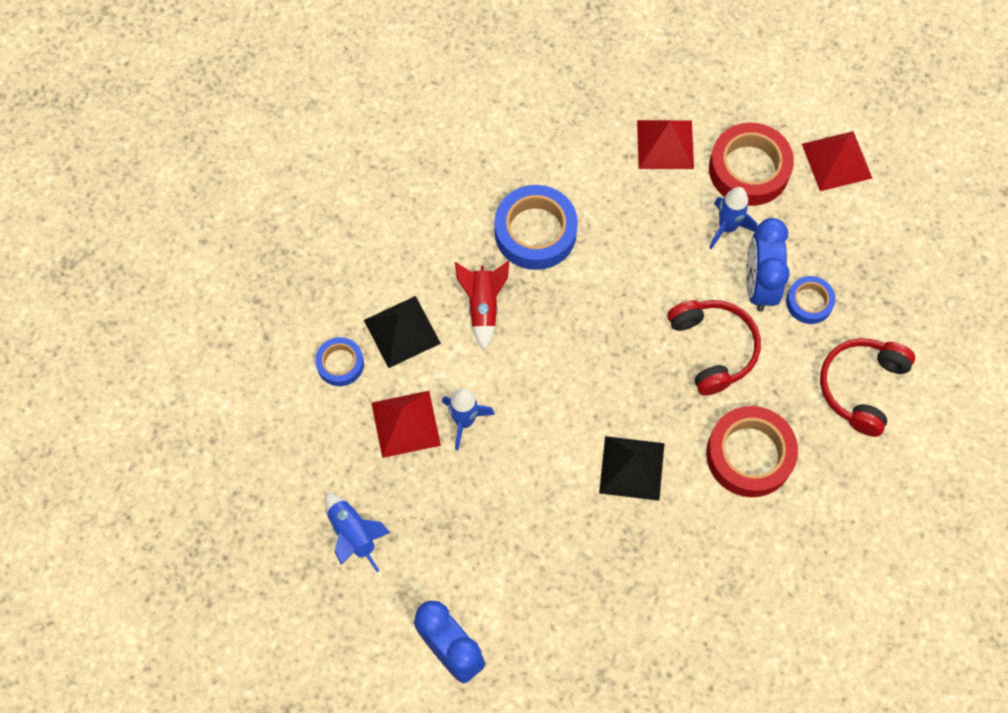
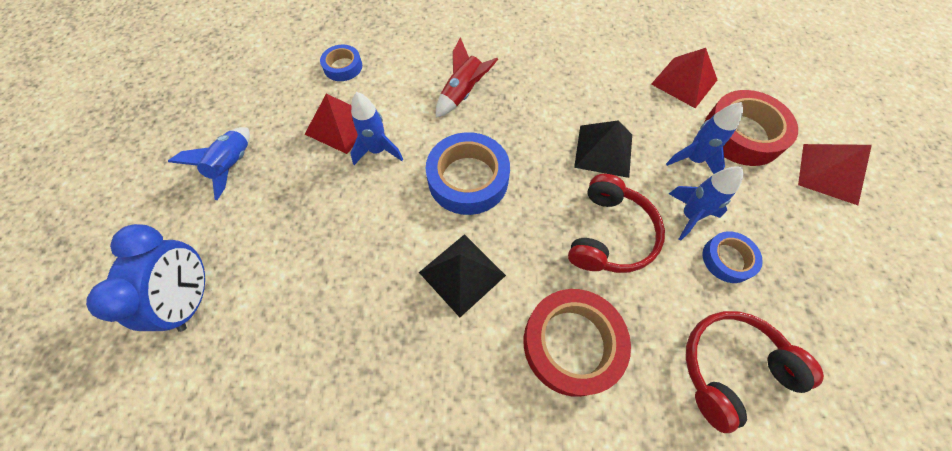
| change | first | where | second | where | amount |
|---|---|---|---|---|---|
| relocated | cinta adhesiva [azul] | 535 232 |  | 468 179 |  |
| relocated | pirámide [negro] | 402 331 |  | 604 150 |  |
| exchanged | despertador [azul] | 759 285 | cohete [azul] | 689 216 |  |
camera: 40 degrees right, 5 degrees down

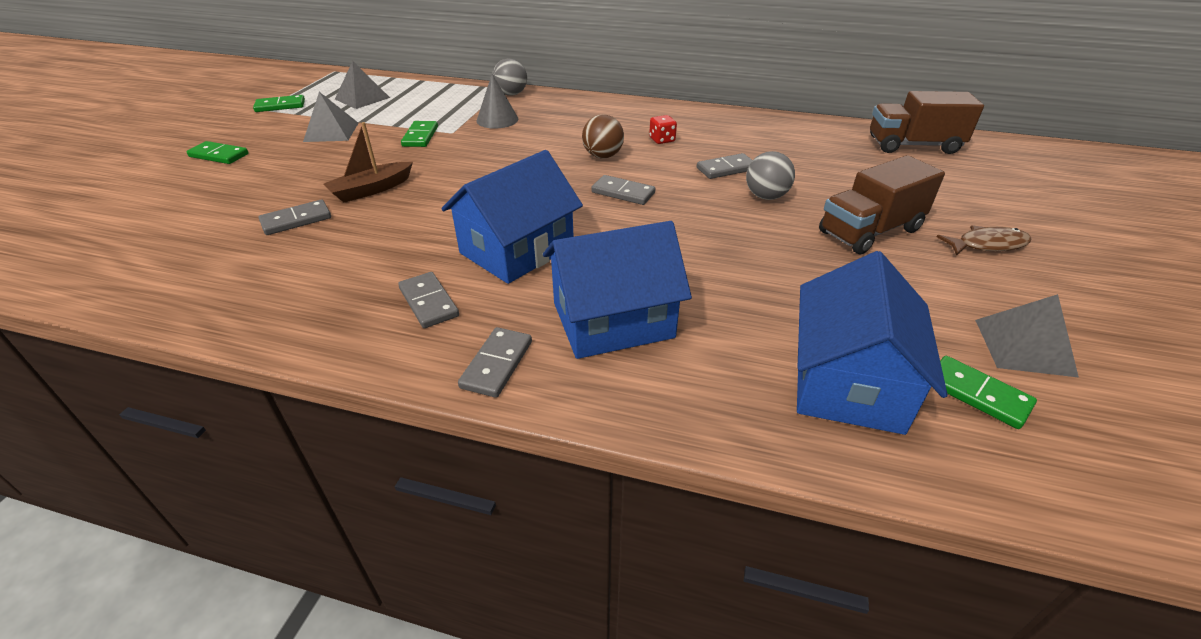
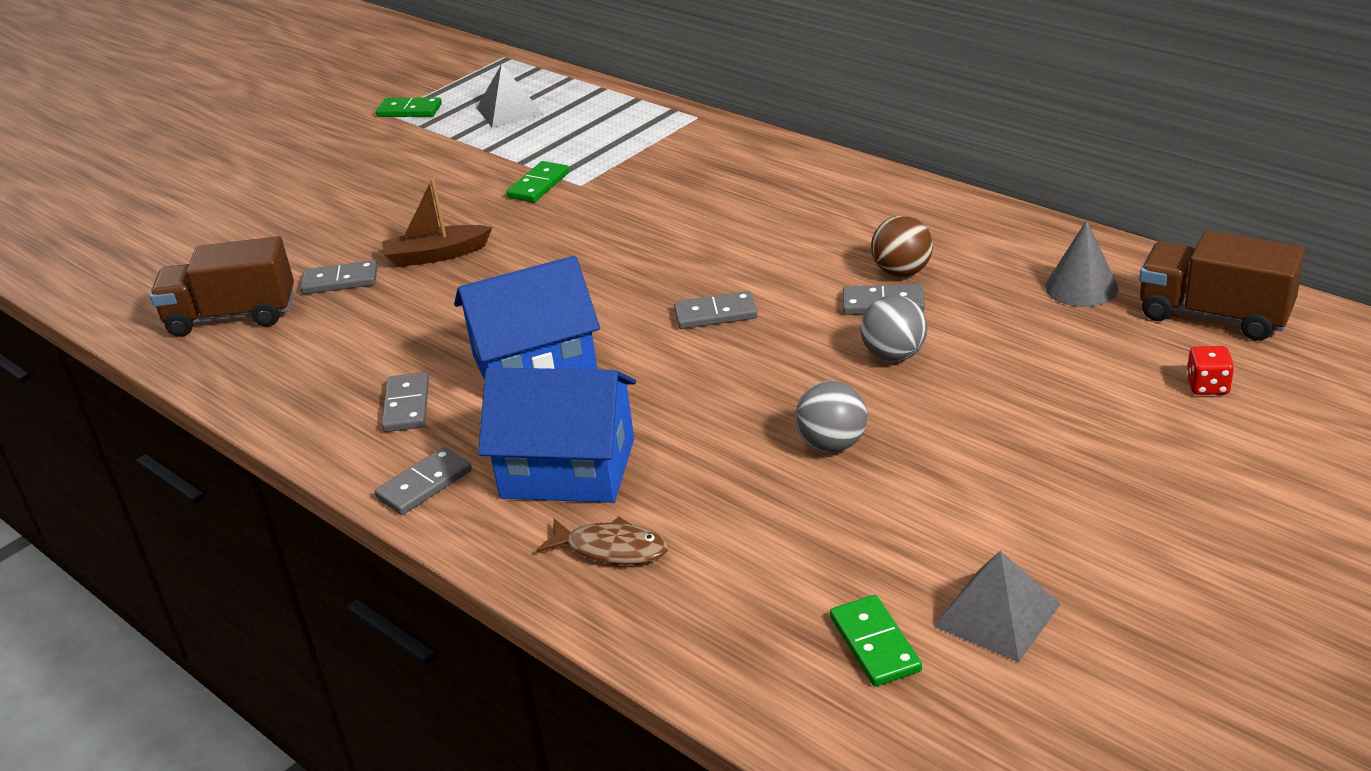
| change | first | where | second | where | amount |
|---|---|---|---|---|---|
| relocated | camión [marrón] | 870 231 |  | 232 316 |  |
| relocated | pez [marrón] | 987 245 |  | 611 549 |  |
| spun | ficha de dominó [gris] | 623 192 |  | 715 314 | 60 degrees counterclockwise |
| relocated | pelota [gris] | 511 94 |  | 832 444 |  |
| relocated | pelota [marrón] | 602 156 |  | 902 272 |  |
| relocated | cono [gris] | 497 120 |  | 1081 287 |  |
| relocated | dado [rojo] | 662 140 |  | 1207 386 |  |
| missing | ficha de dominó [verde] | 219 155 |  |  |  |
| missing | pirámide [gris] | 331 132 |  |  |  |
| missing | casa [azul] | 848 382 |  |  |  |
camera: 30 degrees right, 5 degrees down

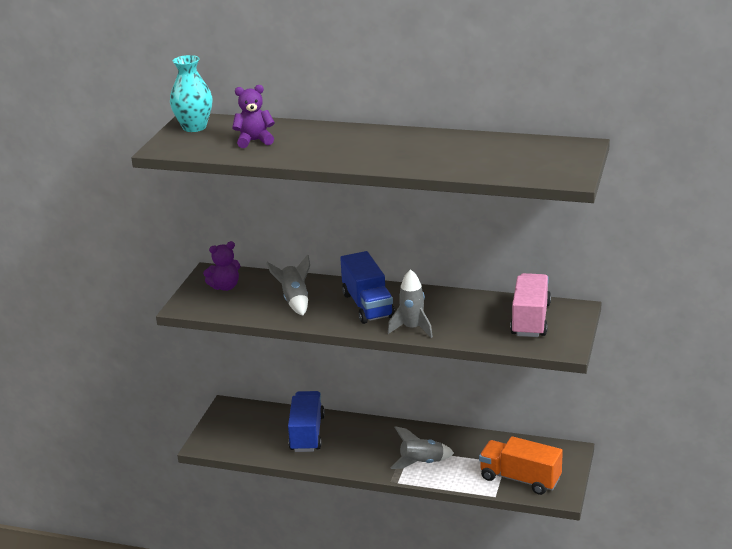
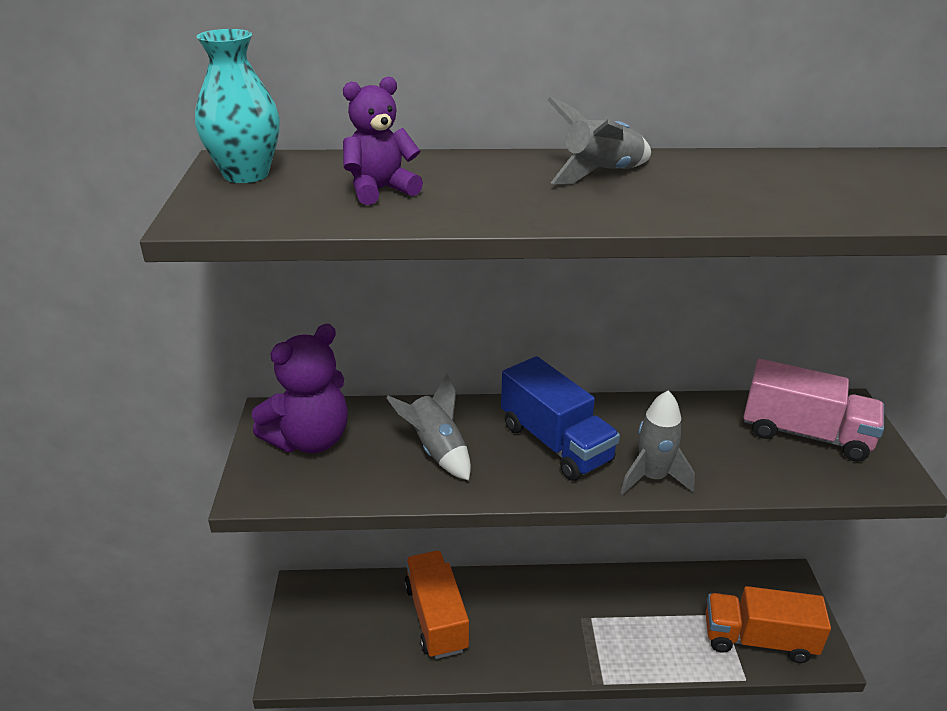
| change | first | where | second | where | amount |
|---|---|---|---|---|---|
| size | osito [morado] | 225 287 |  | 310 440 | x1.57 |
| colour | camión [azul] | 307 433 | camión [naranja] | 436 617 |  |
| relocated | cohete [gris] | 421 463 |  | 601 174 |  |
| spun | camión [rosa] | 530 320 |  | 805 434 | 120 degrees clockwise |
camera: 20 degrees left, 5 degrees up

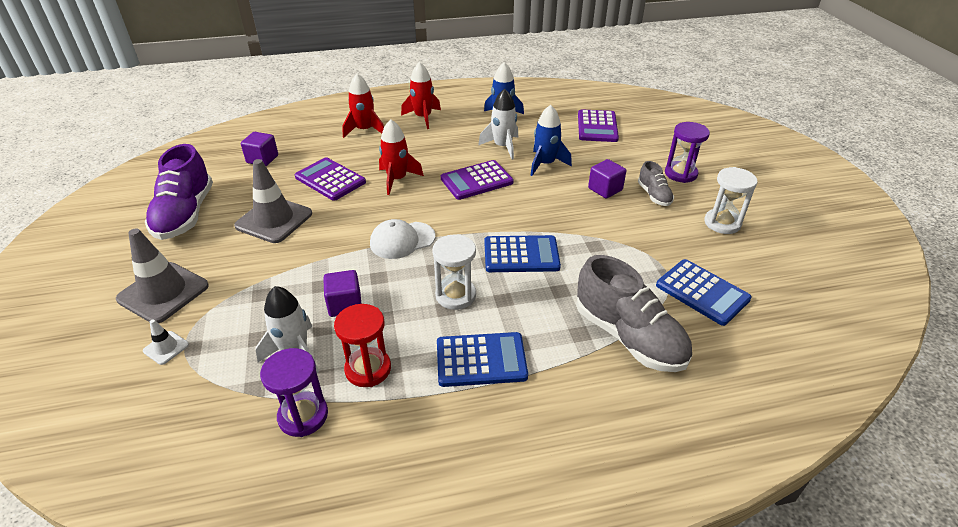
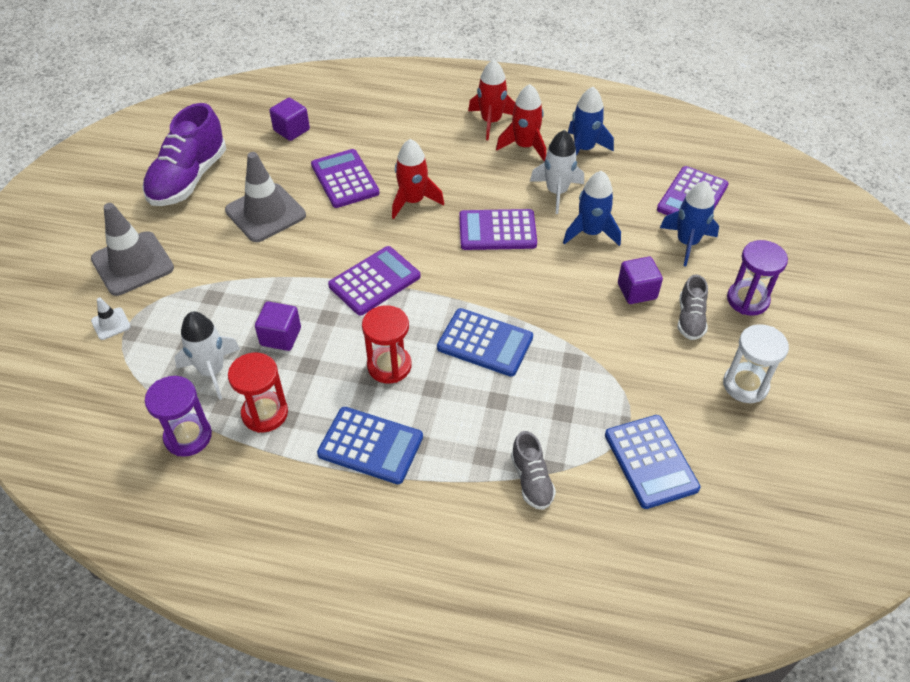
| change | first | where | second | where | amount |
|---|---|---|---|---|---|
| exchanged | gorra [blanco] | 402 240 | calculadora [morado] | 374 281 |  |
| colour | reloj de arena [blanco] | 455 295 | reloj de arena [rojo] | 389 366 |  |
| relocated | cohete [rojo] | 365 130 |  | 524 146 |  |
| size | zapato [gris] | 628 337 |  | 531 480 | x0.51 |
| appeared |  |  | cohete [azul] | 687 243 |  |
camera: 25 degrees right, 10 degrees up

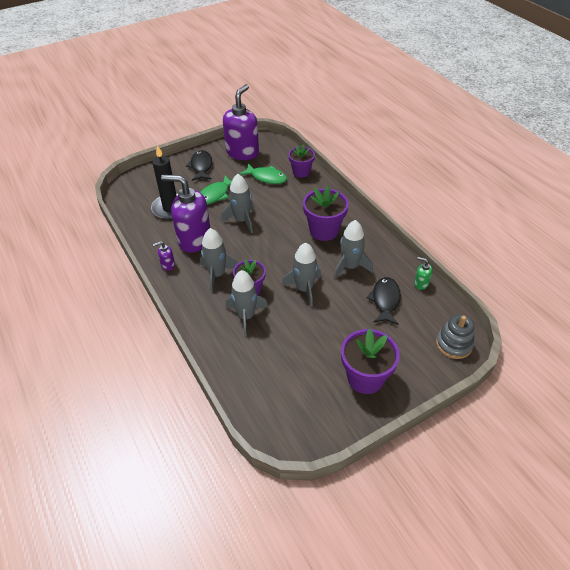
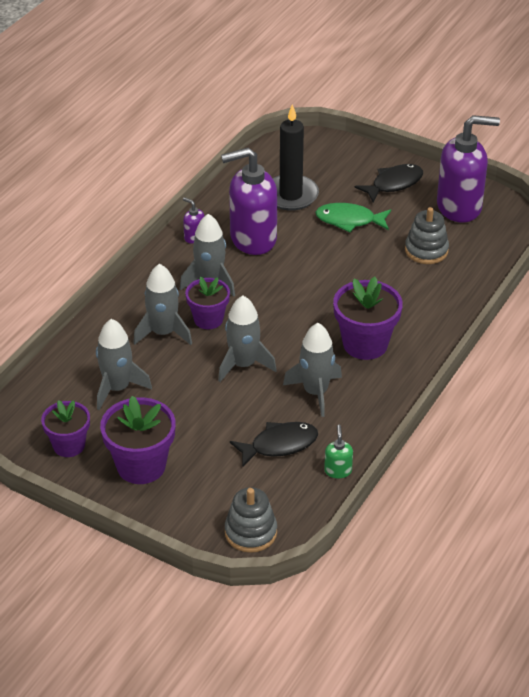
| change | first | where | second | where | amount |
|---|---|---|---|---|---|
| relocated | maceta [morado] | 301 172 |  | 69 445 |  |
| relocated | cohete [gris] | 242 220 |  | 117 388 |  |
| spun | dispensador de jabón [morado] | 194 240 |  | 252 239 | 90 degrees counterclockwise |
| exchanged | pez [verde] | 266 177 | juguete apilable [gris] | 426 250 |  |
camera: 60 degrees right, 5 degrees down

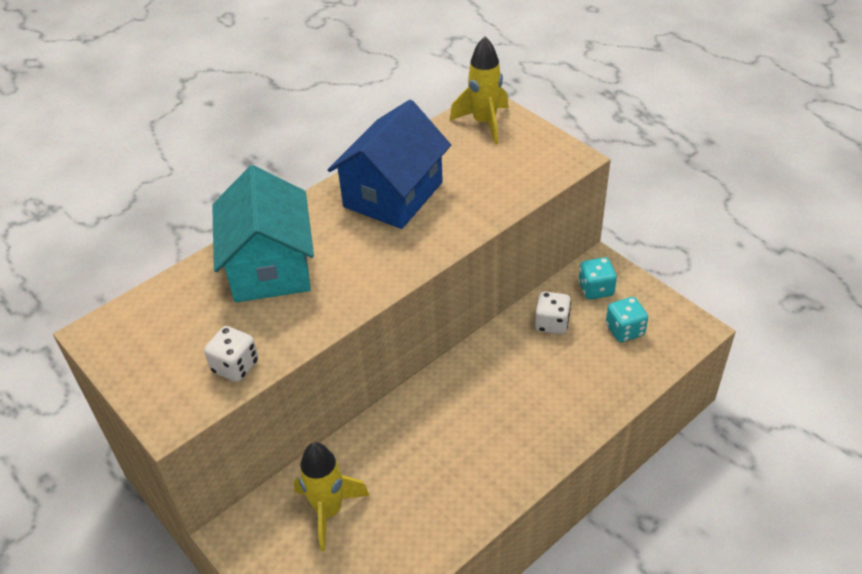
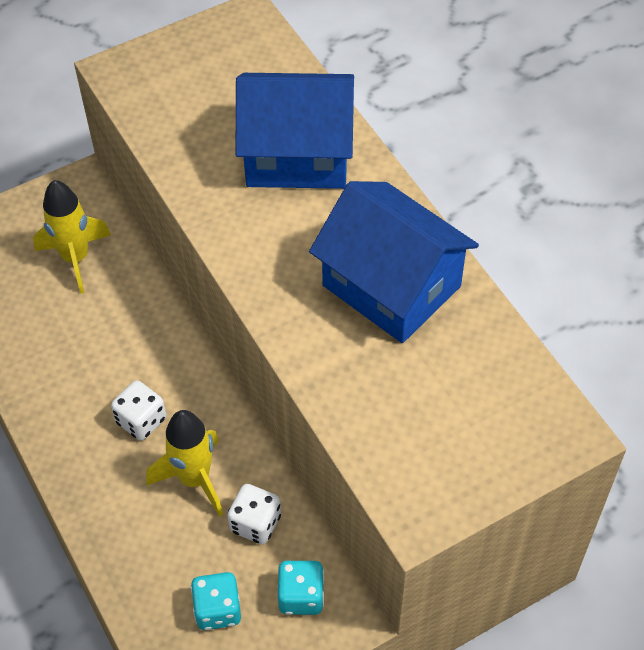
| change | first | where | second | where | amount |
|---|---|---|---|---|---|
| relocated | dado [blanco] | 235 366 |  | 141 420 |  |
| relocated | cohete [amarillo] | 484 123 |  | 194 479 |  |
| colour | casa [turquesa] | 270 267 | casa [azul] | 297 155 |  |
camera: 100 degrees right, 10 degrees up

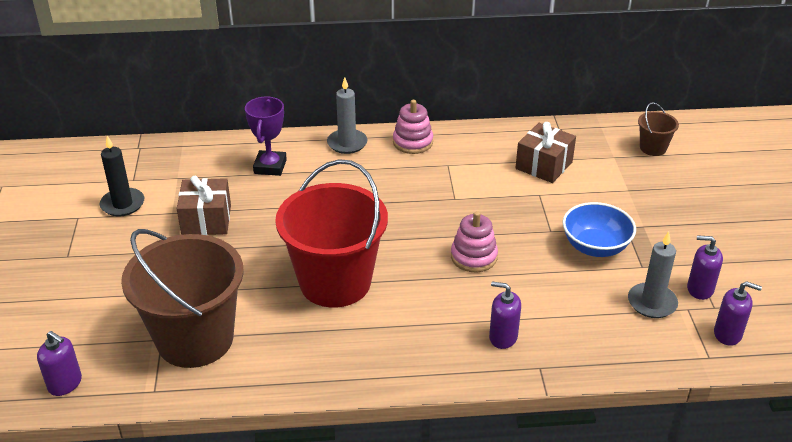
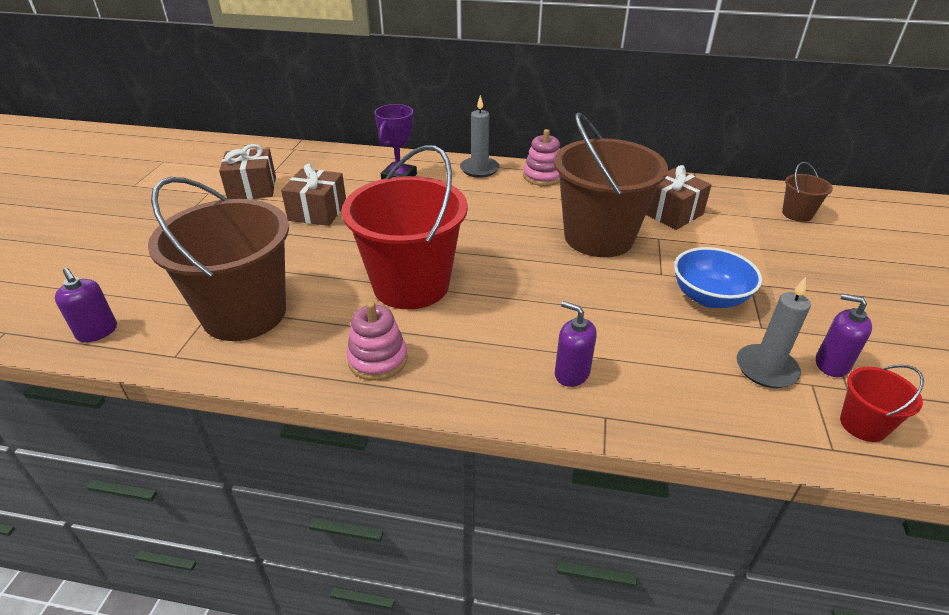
| change | first | where | second | where | amount |
|---|---|---|---|---|---|
| exchanged | vela [negro] | 122 204 | regalo [marrón] | 252 188 |  |
| relocated | juguete apilable [rosa] | 474 257 |  | 378 359 |  |
| appeared |  |  | balde [marrón] | 599 237 |  |
| exchanged | dispensador de jabón [morado] | 727 334 | balde [rojo] | 863 425 |  |
camera: 15 degrees right, 0 degrees up

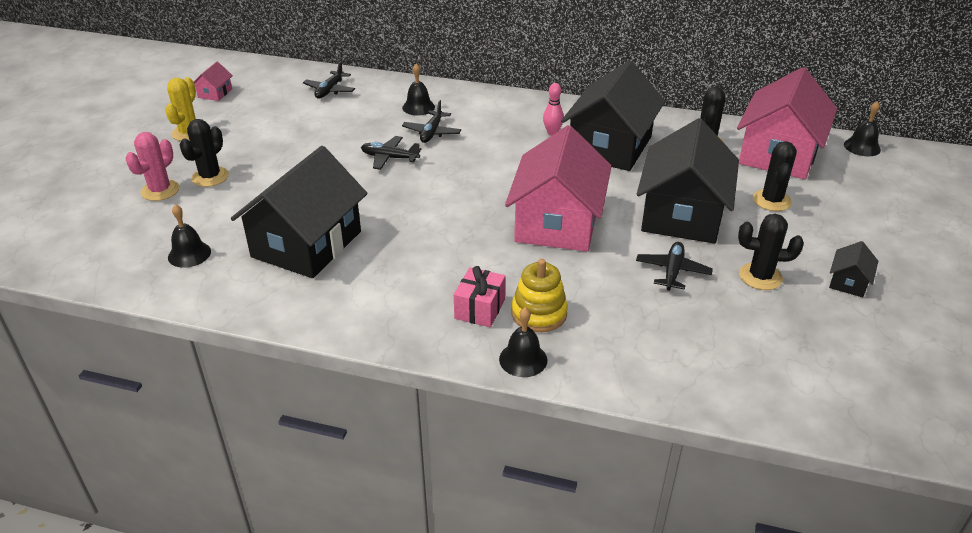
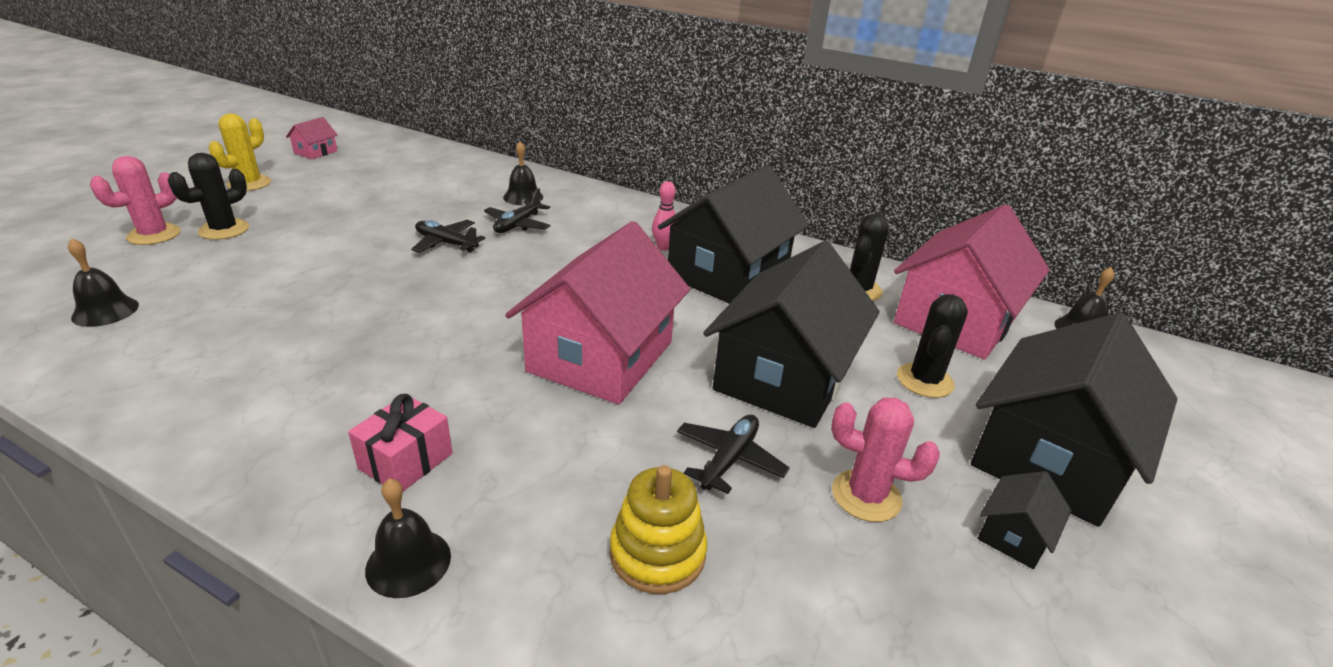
| change | first | where | second | where | amount |
|---|---|---|---|---|---|
| relocated | juguete apilable [amarillo] | 539 313 |  | 657 553 |  |
| colour | cactus [negro] | 760 277 | cactus [rosa] | 866 496 |  |
| relocated | casa [negro] | 307 244 |  | 1049 458 |  |
| missing | avión [negro] | 330 90 |  |  |  |
camera: 10 degrees right, 5 degrees down

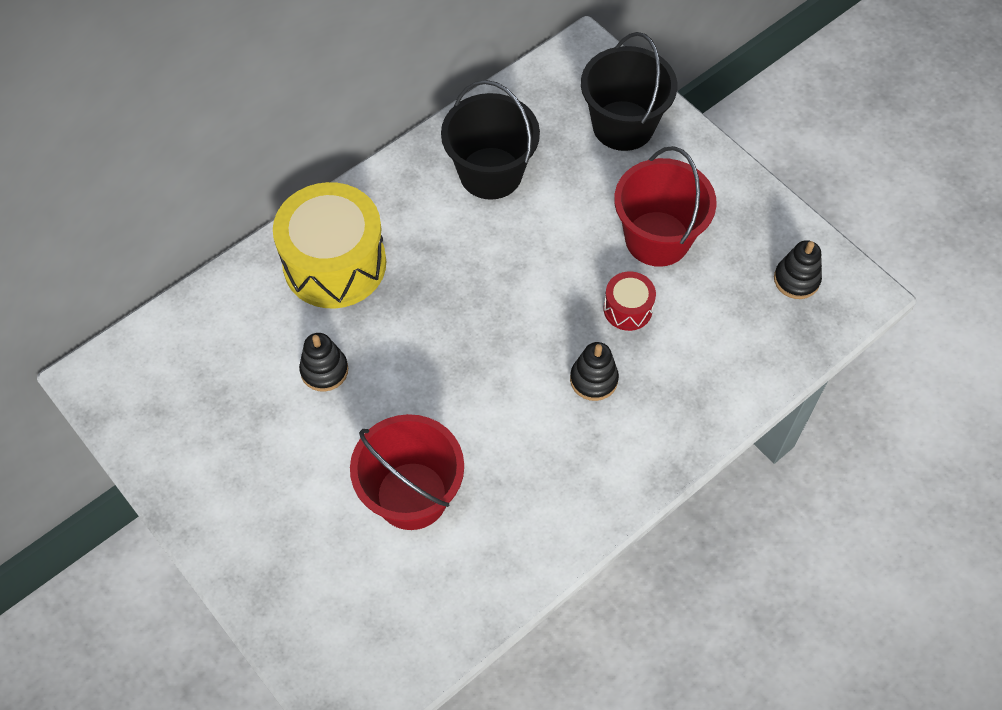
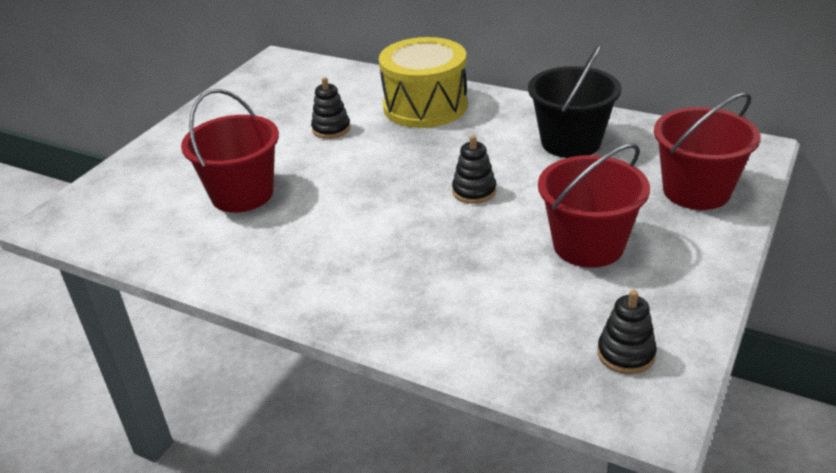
| change | first | where | second | where | amount |
|---|---|---|---|---|---|
| relocated | juguete apilable [negro] | 593 379 |  | 474 191 |  |
| colour | balde [negro] | 623 126 | balde [rojo] | 696 191 |  |
| missing | tambor [rojo] | 628 309 |  |  |  |
camera: 70 degrees right, 25 degrees down

